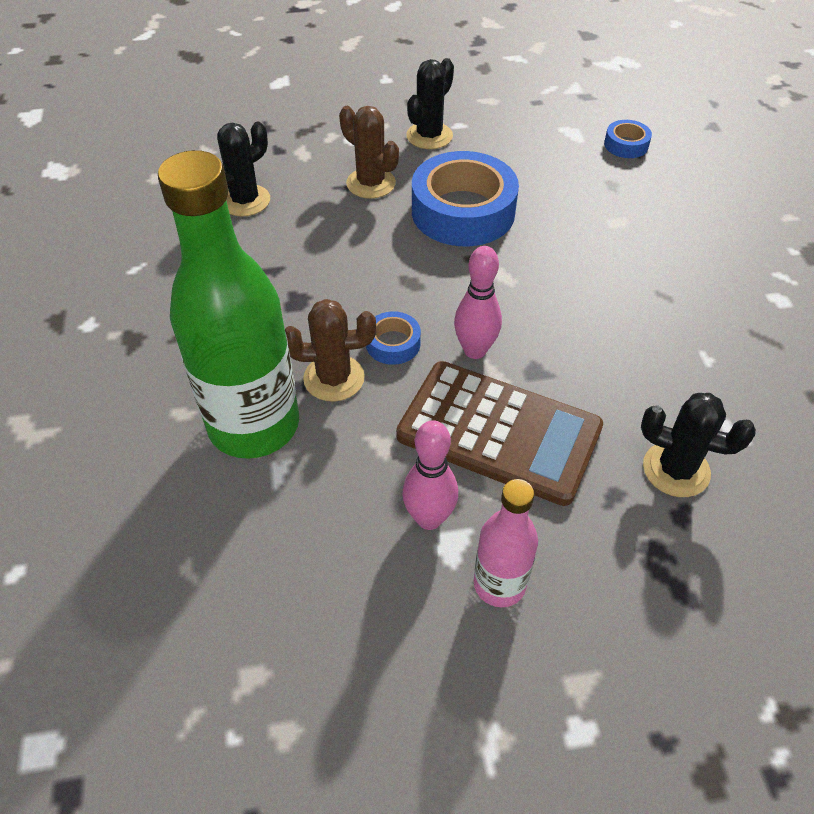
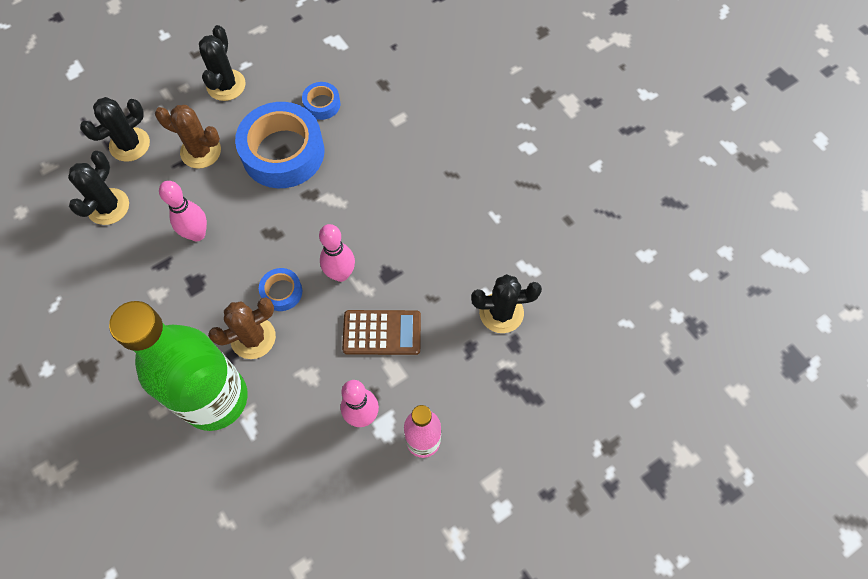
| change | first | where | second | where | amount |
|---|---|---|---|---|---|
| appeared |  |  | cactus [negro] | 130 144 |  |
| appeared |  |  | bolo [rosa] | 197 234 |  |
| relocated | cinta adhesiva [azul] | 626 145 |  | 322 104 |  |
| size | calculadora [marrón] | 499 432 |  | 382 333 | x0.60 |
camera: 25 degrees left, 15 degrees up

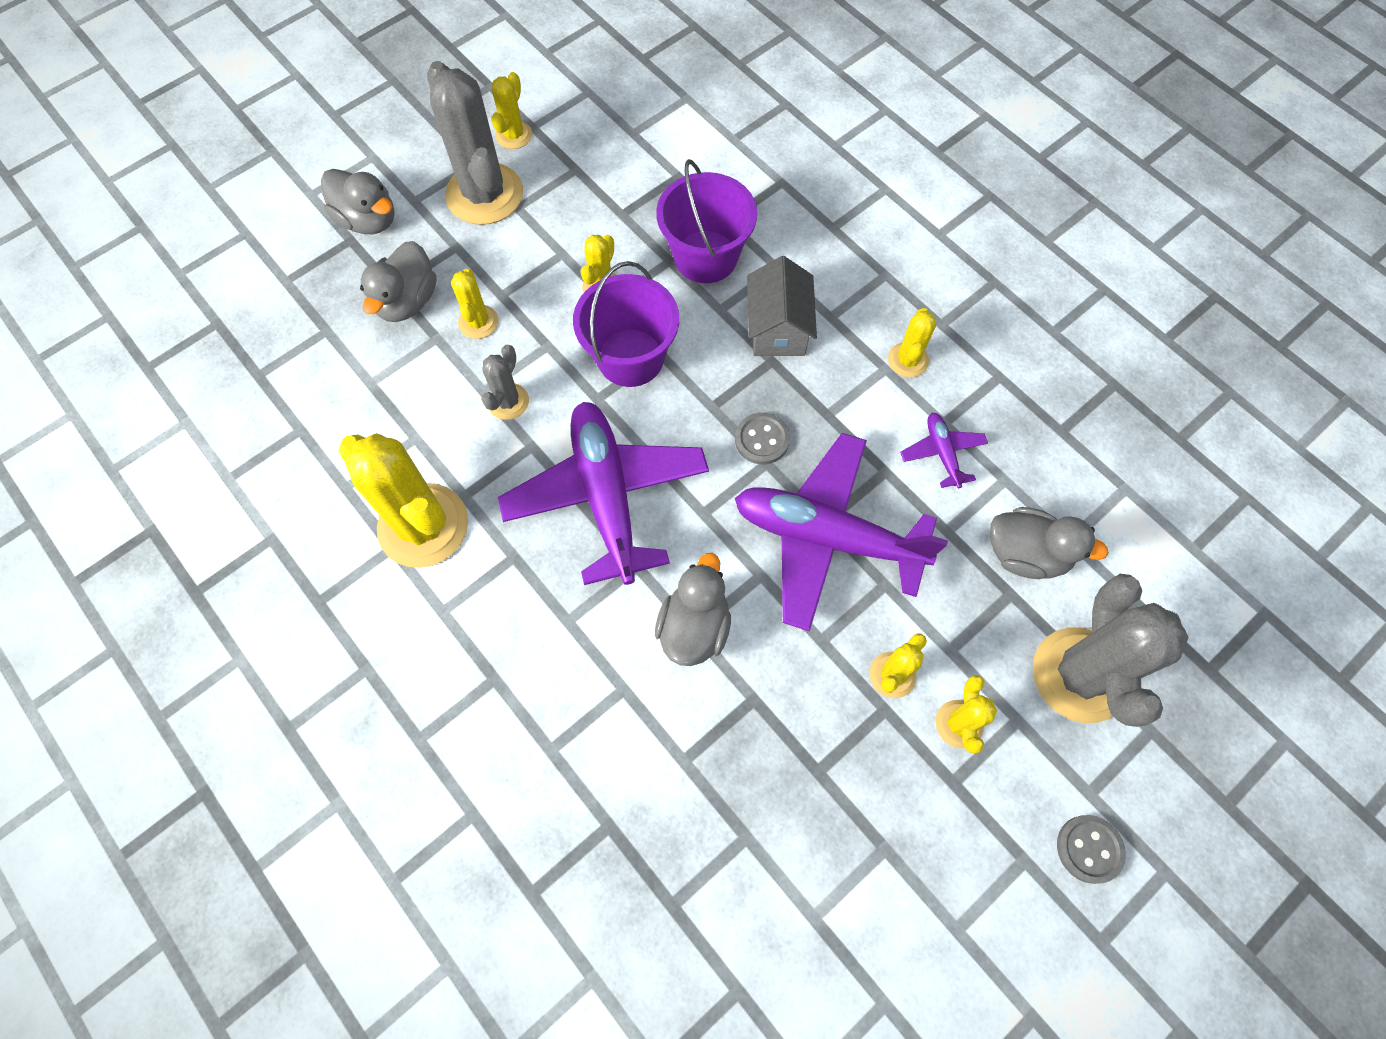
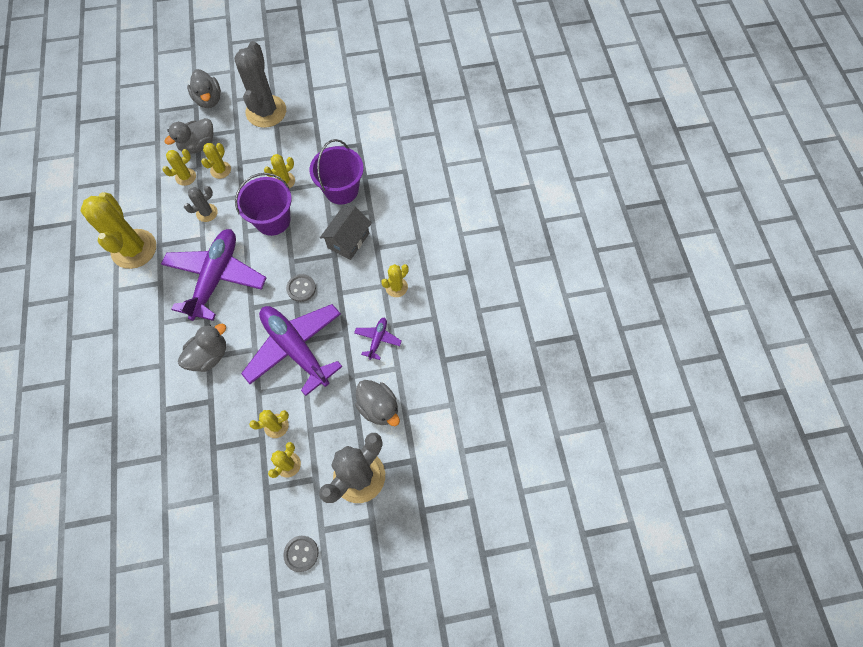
| change | first | where | second | where | amount |
|---|---|---|---|---|---|
| relocated | cactus [amarillo] | 514 135 |  | 185 177 |  |
camera: 30 degrees right, 0 degrees up

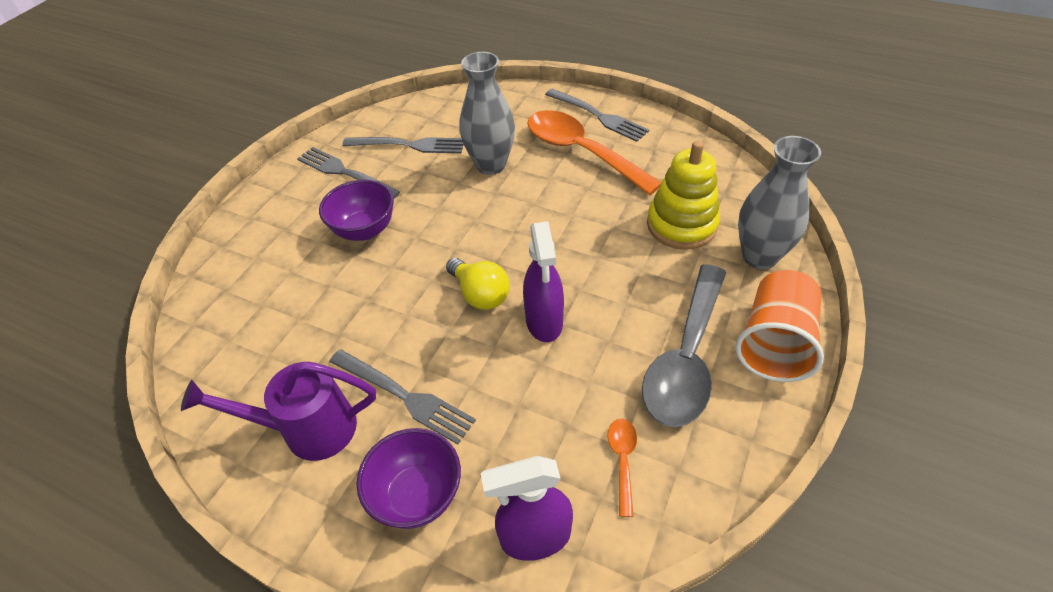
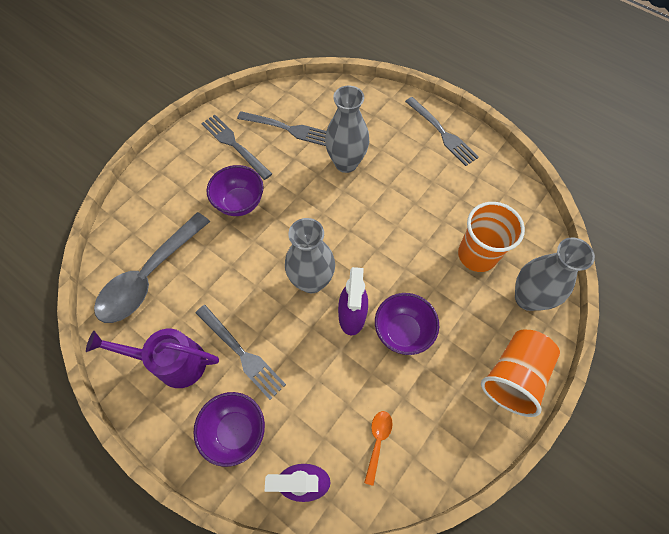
| change | first | where | second | where | amount |
|---|---|---|---|---|---|
| relocated | cuchara [gris] | 686 358 |  | 149 276 |  |
| exchanged | bombilla [amarillo] | 480 294 | florero [gris] | 311 281 |  |
| appeared |  |  | cuenco [morado] | 402 331 |  |
| exchanged | juguete apilable [amarillo] | 681 225 | vaso [naranja] | 477 255 |  |
| missing | cuchara [naranja] | 581 152 |  |  |  |
camera: 10 degrees right, 15 degrees up

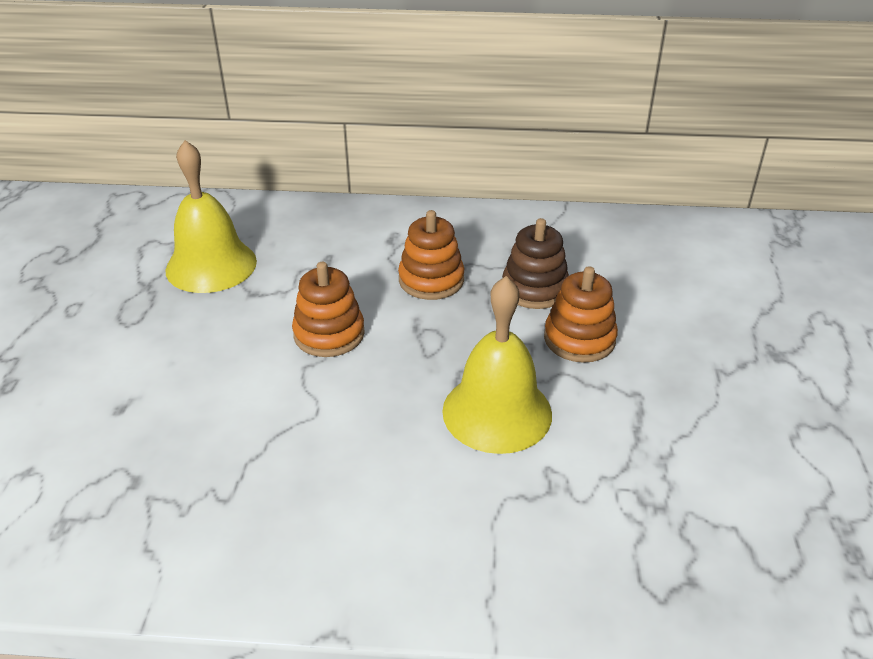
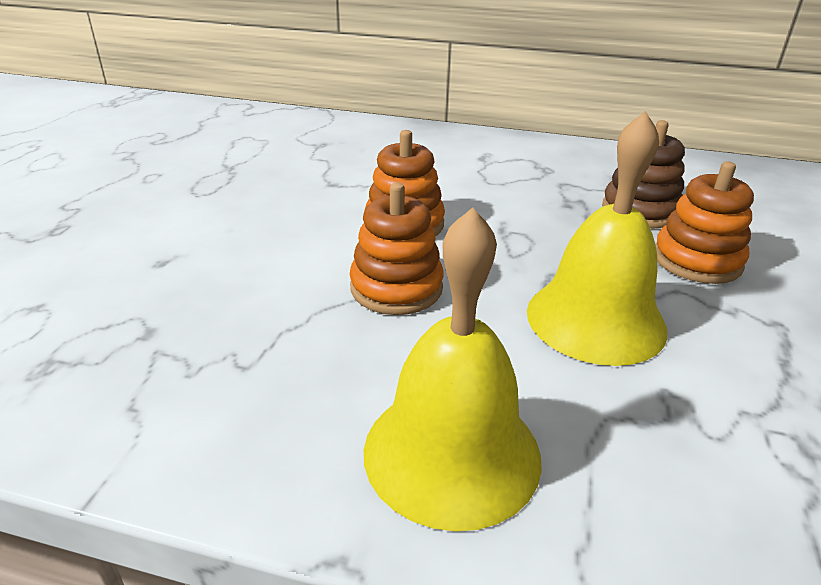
| change | first | where | second | where | amount |
|---|---|---|---|---|---|
| relocated | juguete apilable [naranja] | 431 280 |  | 396 288 |  |
| relocated | campana [amarillo] | 211 265 |  | 452 452 |  |
camera: 10 degrees right, 5 degrees down

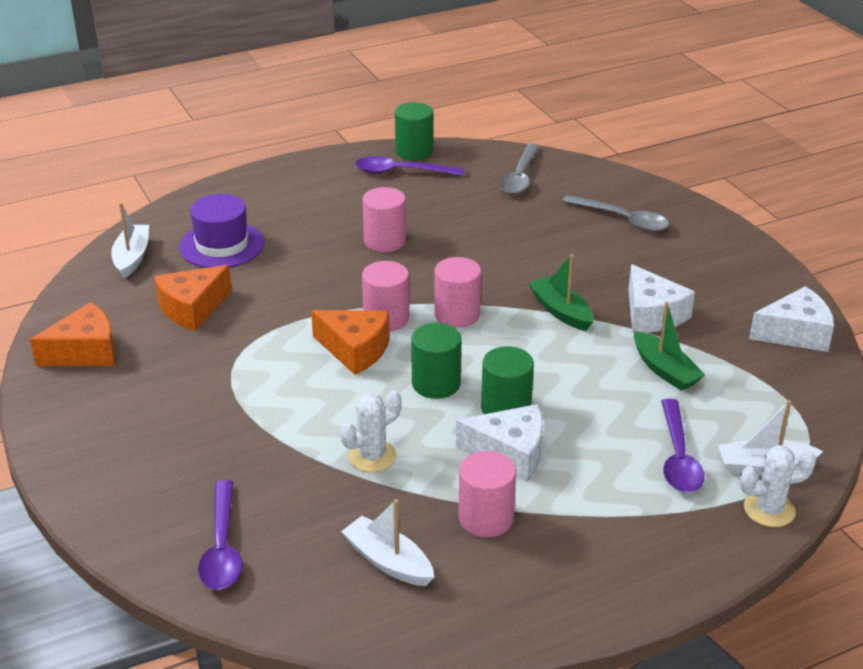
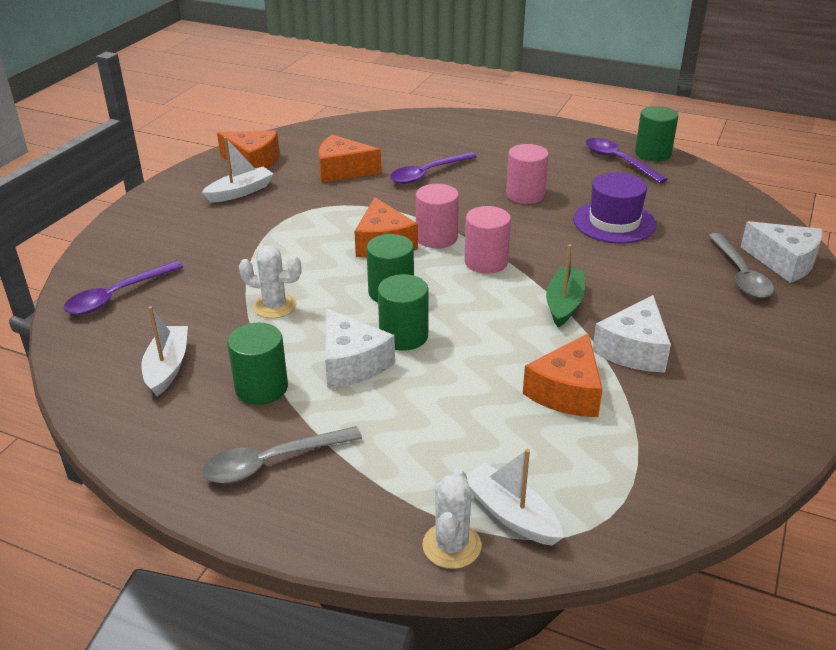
| change | first | where | second | where | amount |
|---|---|---|---|---|---|
| relocated | barco [blanco] | 132 257 |  | 240 192 |  |
| relocated | cuchara [gris] | 519 177 |  | 273 462 |  |
| colour | cilindro [rosa] | 486 518 | cilindro [verde] | 261 388 |  |
| relocated | cuchara [morado] | 678 457 |  | 427 174 |  |
| spun | cactus [blanco] | 769 510 |  | 451 545 | 60 degrees clockwise |
| exchanged | barco [verde] | 665 370 | queso [naranja] | 567 392 |  |
| relocated | sombrero [morado] | 222 245 |  | 614 222 |  |
| relocated | queso [blanco] | 795 333 |  | 784 262 |  |
camera: 50 degrees right, 0 degrees up

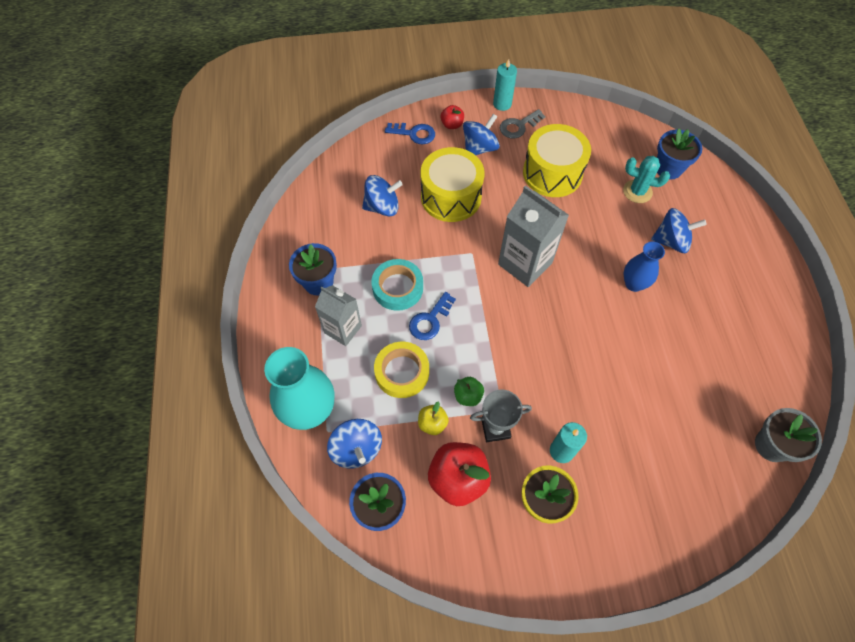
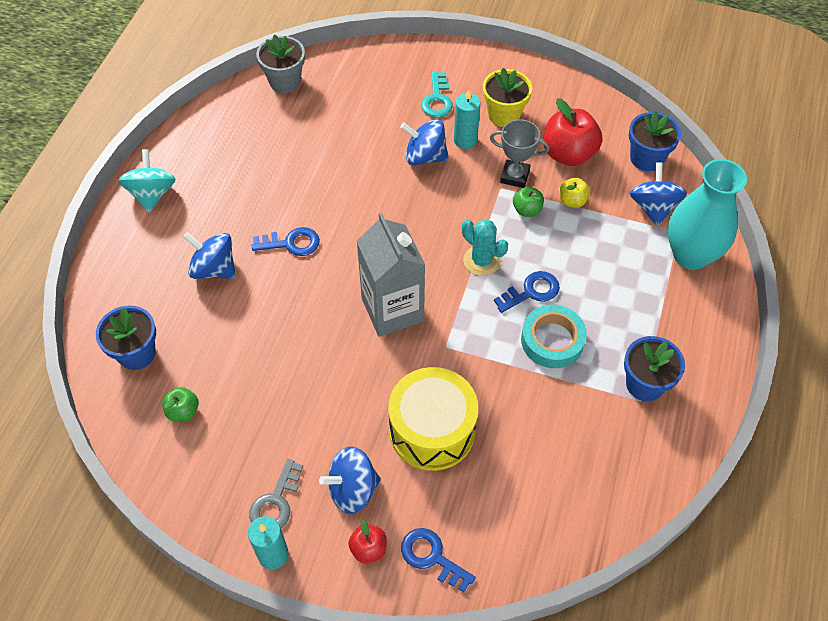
| change | first | where | second | where | amount |
|---|---|---|---|---|---|
| appeared |  |  | peonza [turquesa] | 152 194 |  |
| appeared |  |  | manzana [verde] | 183 411 |  |
| spun | llave [gris] | 518 126 |  | 276 502 | 120 degrees clockwise |
| exchanged | florero [azul] | 634 284 | llave [azul] | 291 243 |  |
| relocated | peonza [azul] | 382 207 |  | 425 156 |  |
| appeared |  |  | llave [turquesa] | 437 99 |  |
| relocated | cactus [turquesa] | 637 191 |  | 482 260 |  |
| missing | cartón de leche [gris] | 343 329 |  |  |  |
| missing | cinta adhesiva [amarillo] | 402 372 |  |  |  |
| missing | tambor [amarillo] | 552 173 |  |  |  |
camera: 155 degrees left, 5 degrees down

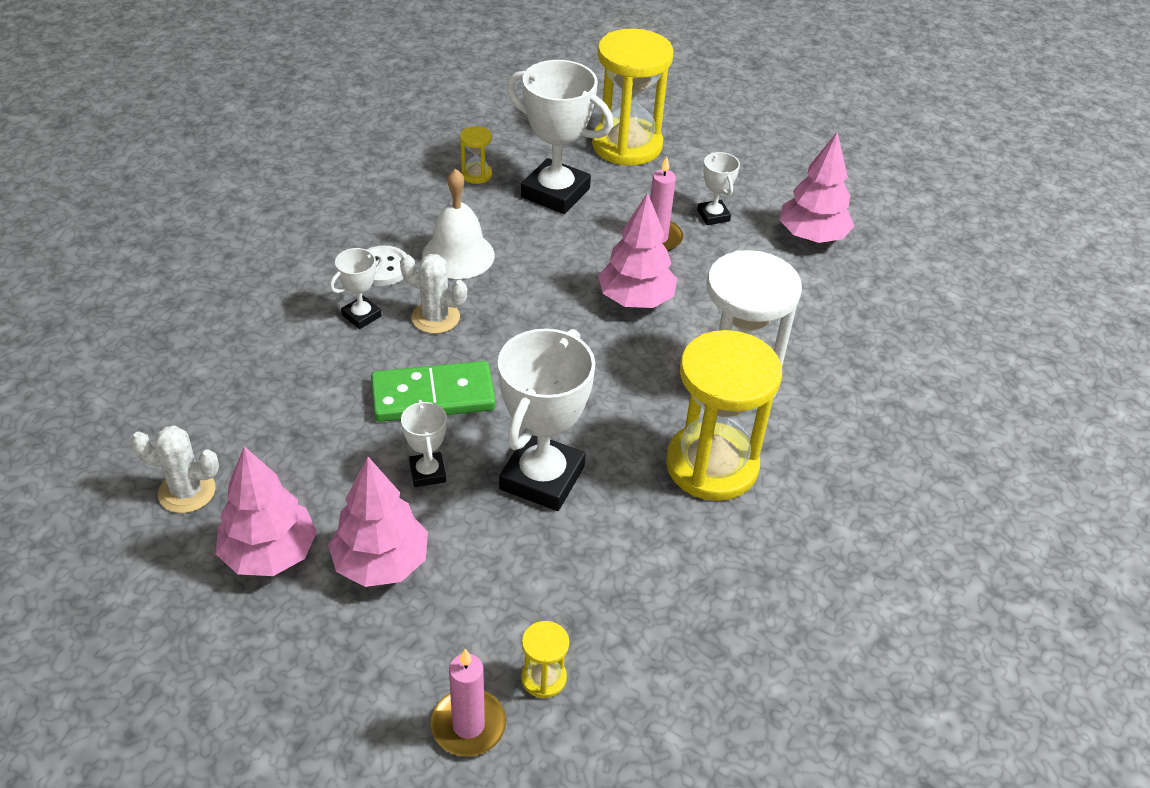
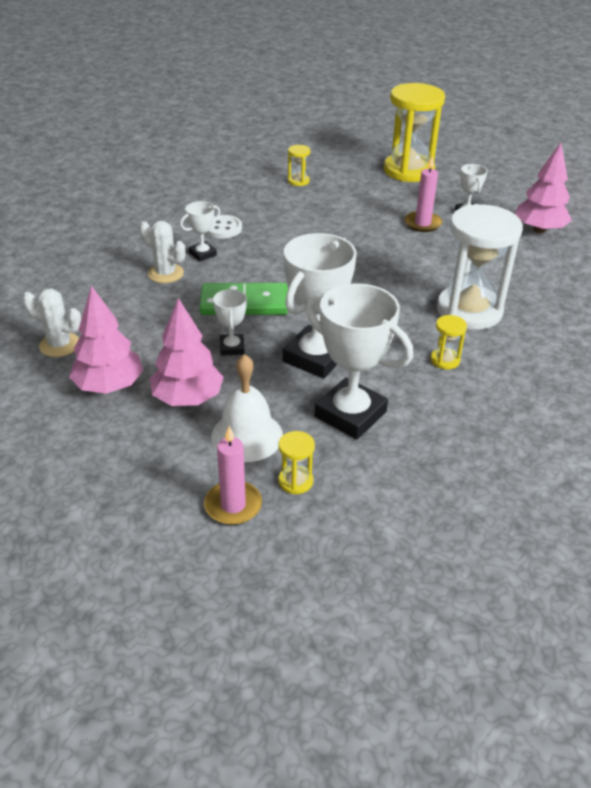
| change | first | where | second | where | amount |
|---|---|---|---|---|---|
| relocated | cactus [blanco] | 435 317 |  | 165 273 |  |
| relocated | campana [blanco] | 458 255 |  | 247 436 |  |
| relocated | trofeo [blanco] | 555 193 |  | 350 414 |  |
| size | reloj de arena [amarillo] | 711 465 |  | 445 360 | x0.42 |
| missing | árbol [rosa] | 636 300 |  |  |  |
camera: 10 degrees right, 5 degrees down

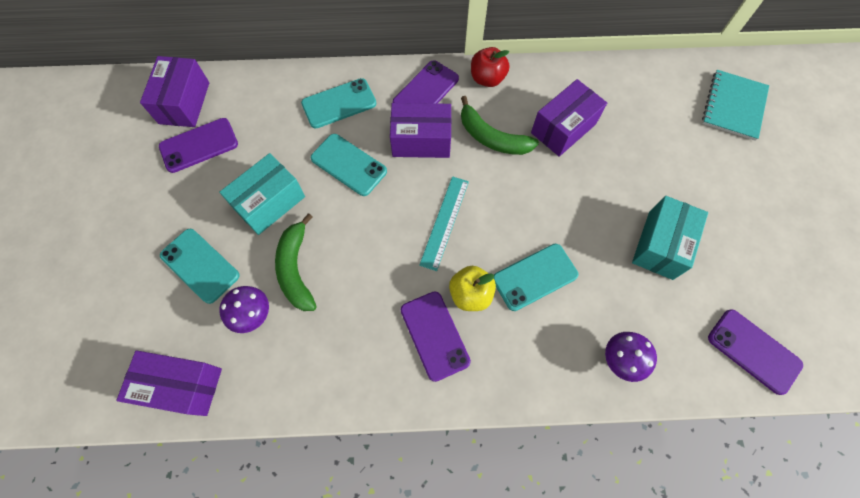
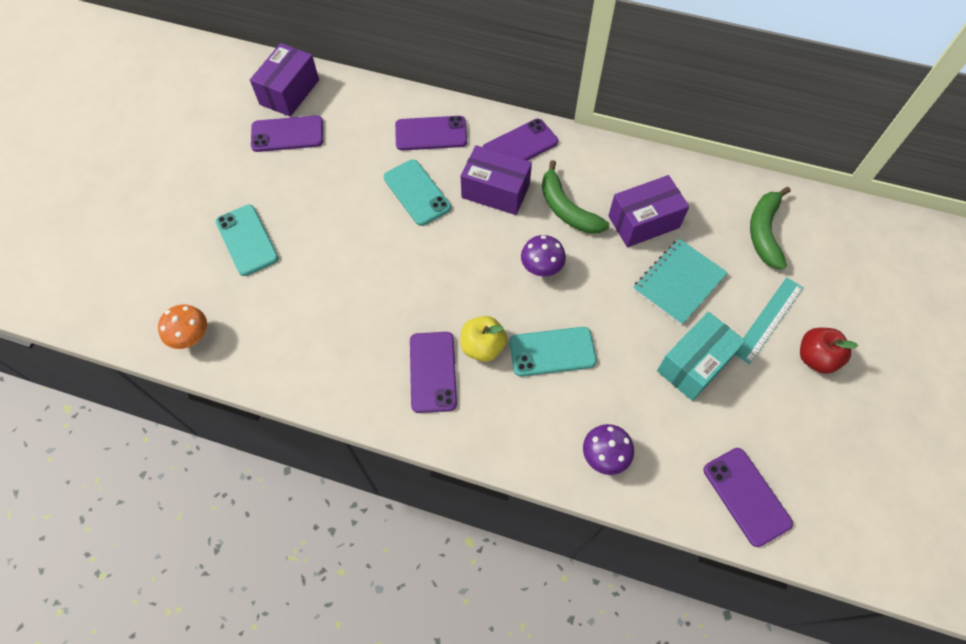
| change | first | where | second | where | amount |
|---|---|---|---|---|---|
| exchanged | caja [morado] | 182 385 | seta [naranja] | 192 337 |  |
| colour | móvil [turquesa] | 339 103 | móvil [morado] | 431 133 |  |
| relocated | seta [morado] | 253 315 |  | 541 268 |  |
| relocated | cuaderno [turquesa] | 733 106 |  | 679 282 |  |
| relocated | regla [turquesa] | 444 222 |  | 768 320 |  |
| relocated | plátano [verde] | 296 269 |  | 764 232 |  |
| relocated | manzana [rojo] | 487 79 |  | 815 358 |  |
| missing | caja [turquesa] | 269 202 |  |  |  |
camera: 20 degrees right, 5 degrees down

